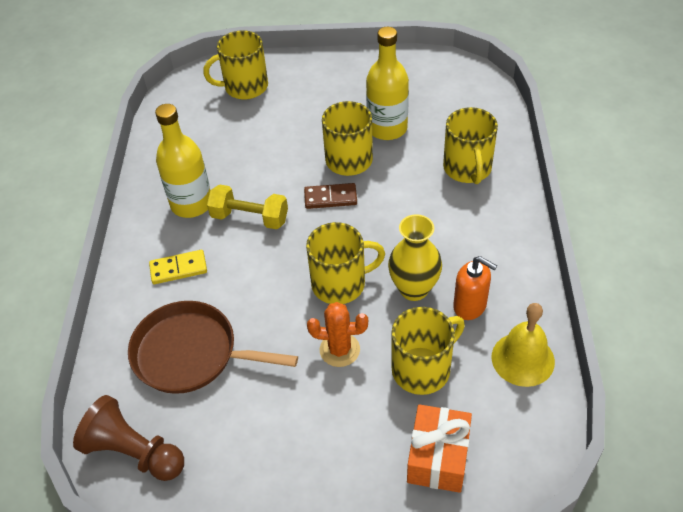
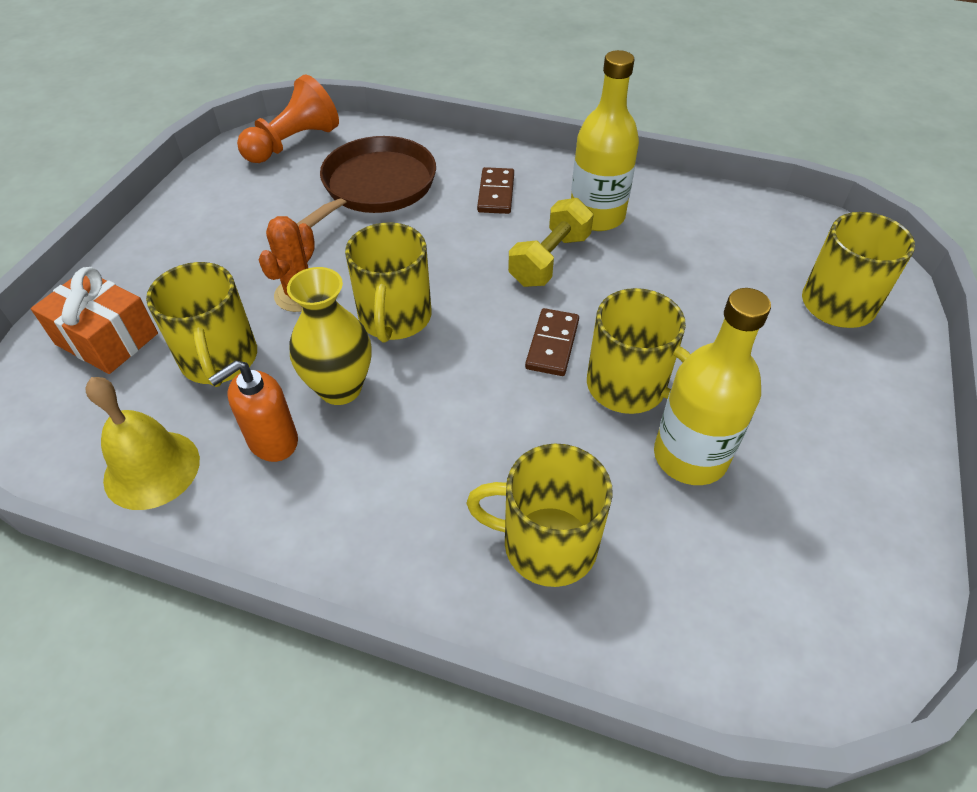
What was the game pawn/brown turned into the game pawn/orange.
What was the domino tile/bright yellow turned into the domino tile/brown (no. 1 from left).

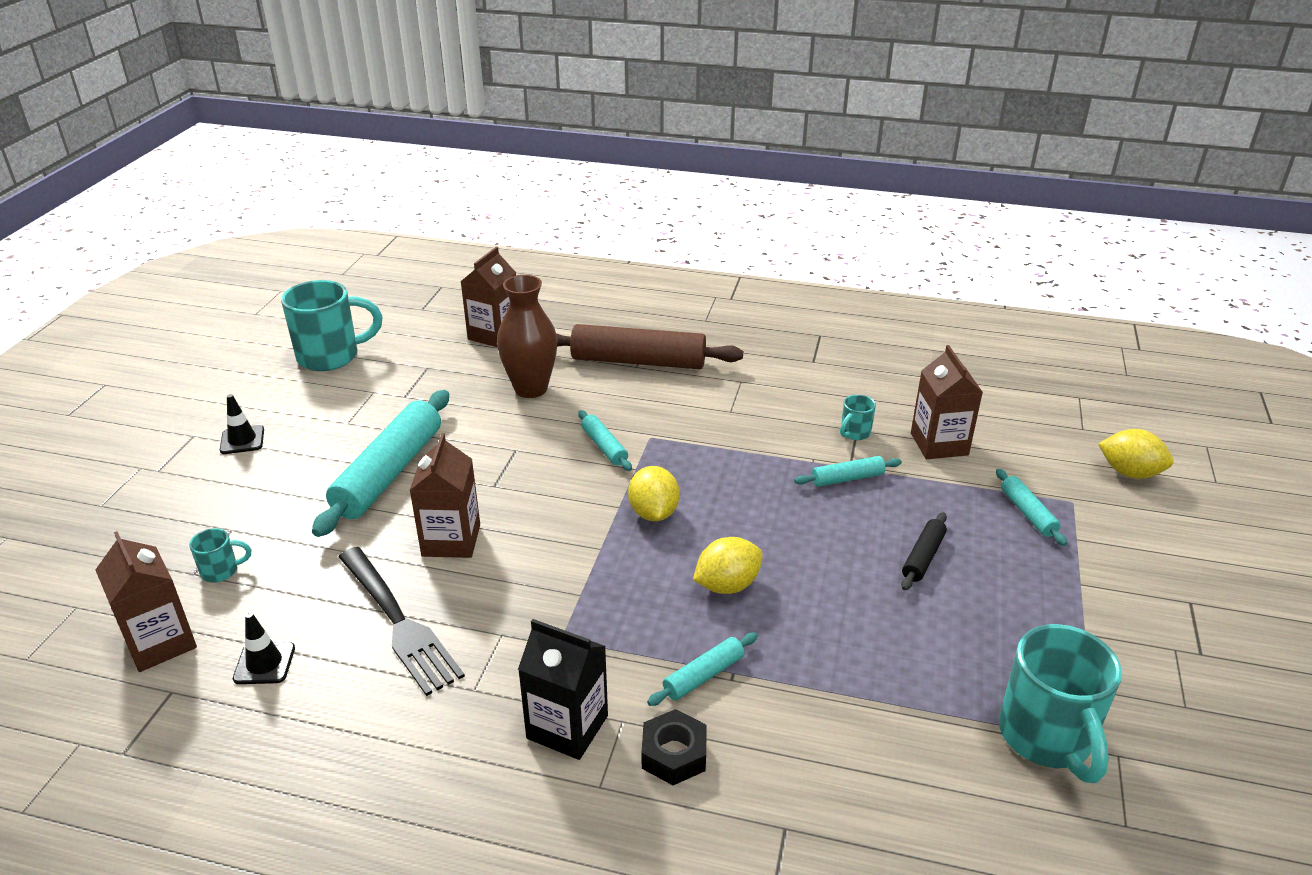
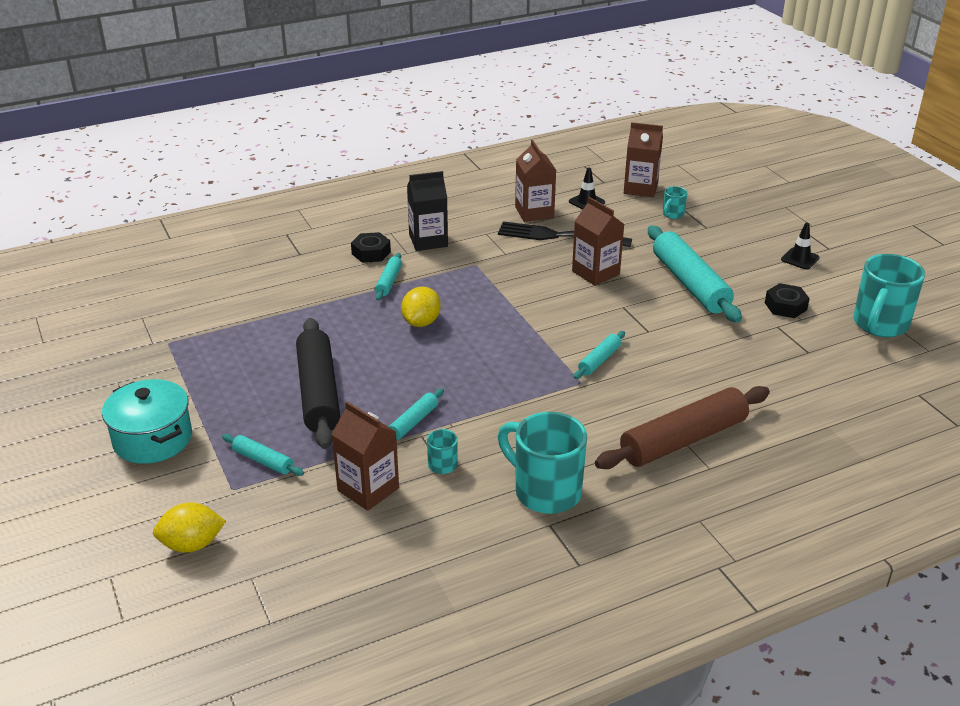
The carton/brown (no. 3 from left in the first image) ended up elsewhere.
The second view lost the flower vase/brown.
The pastry roller/turquoise (no. 2 from left in the first image) ended up facing another way, 75 degrees counterclockwise from before.
The second view lost the lemon/bright yellow (no. 1 from left).
The size of the pastry roller/black changed by a factor of 2.12.
The tea mug/turquoise (no. 4 from left in the first image) ended up elsewhere.
The second view gained the stockpot/turquoise.
The second view gained the nut/black (no. 2 from left).

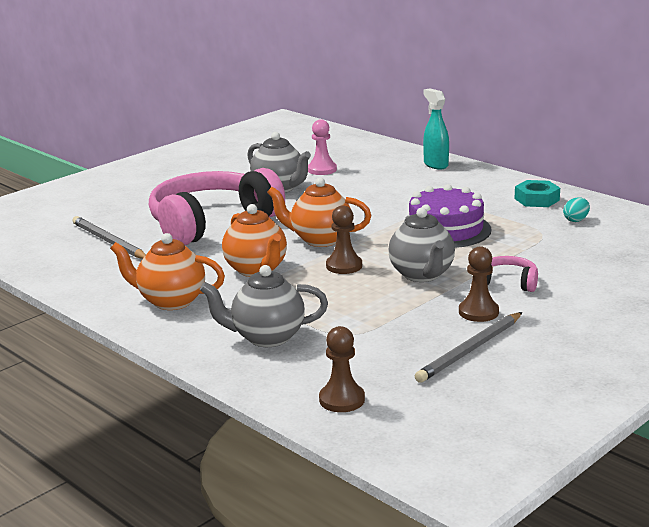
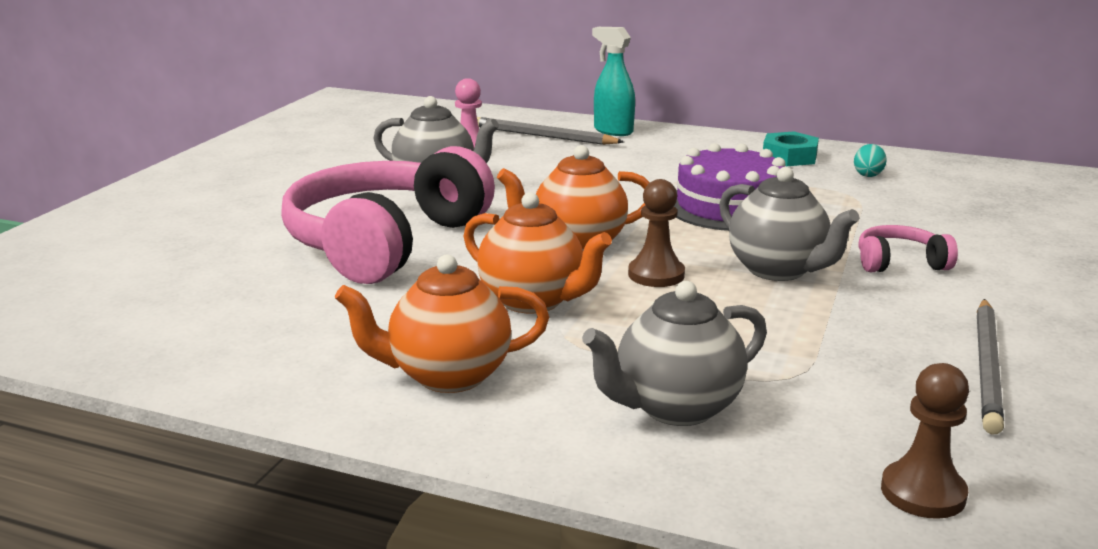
The pencil/ash-grey (no. 1 from left) ended up elsewhere.
The second view lost the game pawn/brown (no. 3 from left).

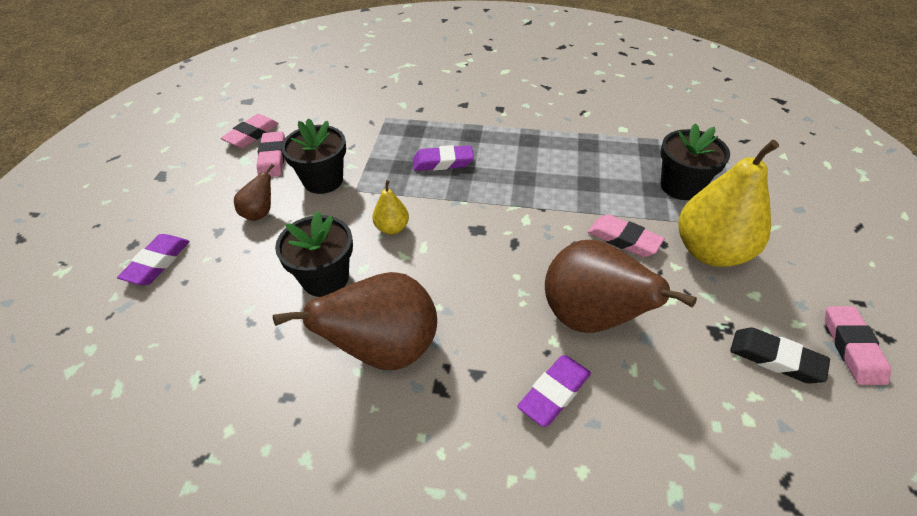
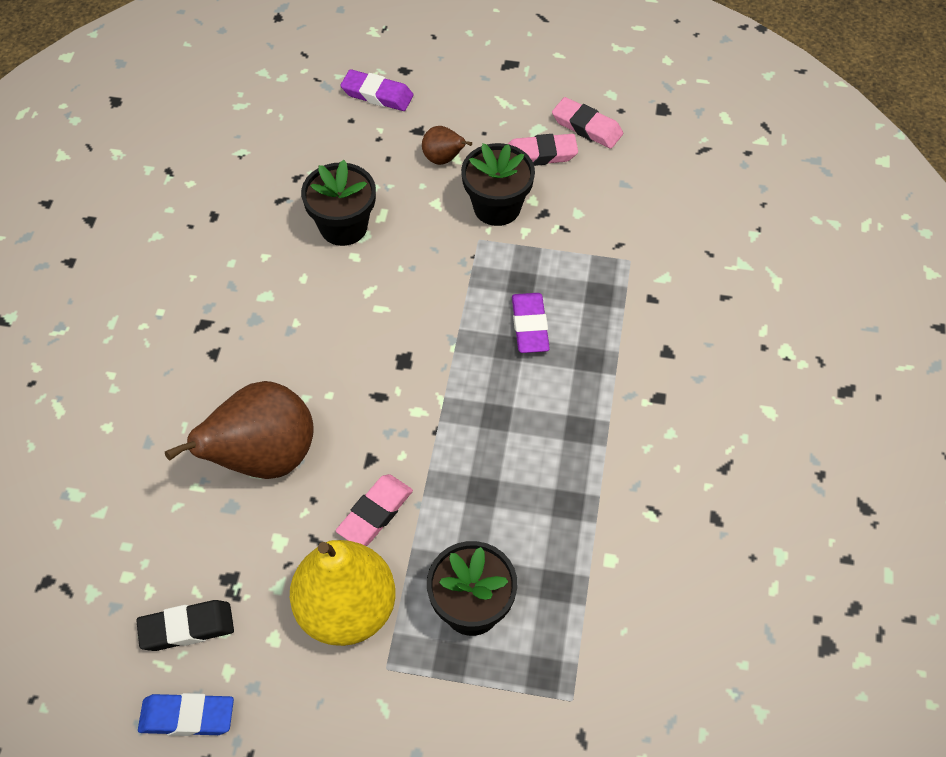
The second view lost the pear fruit/brown (no. 2 from left).
The second view lost the pear fruit/bright yellow (no. 1 from left).
The second view lost the gum eraser/royal purple (no. 3 from left).
The gum eraser/black ended up facing another way, 45 degrees clockwise from before.
What was the gum eraser/pink (no. 4 from left) turned into the gum eraser/royal blue.

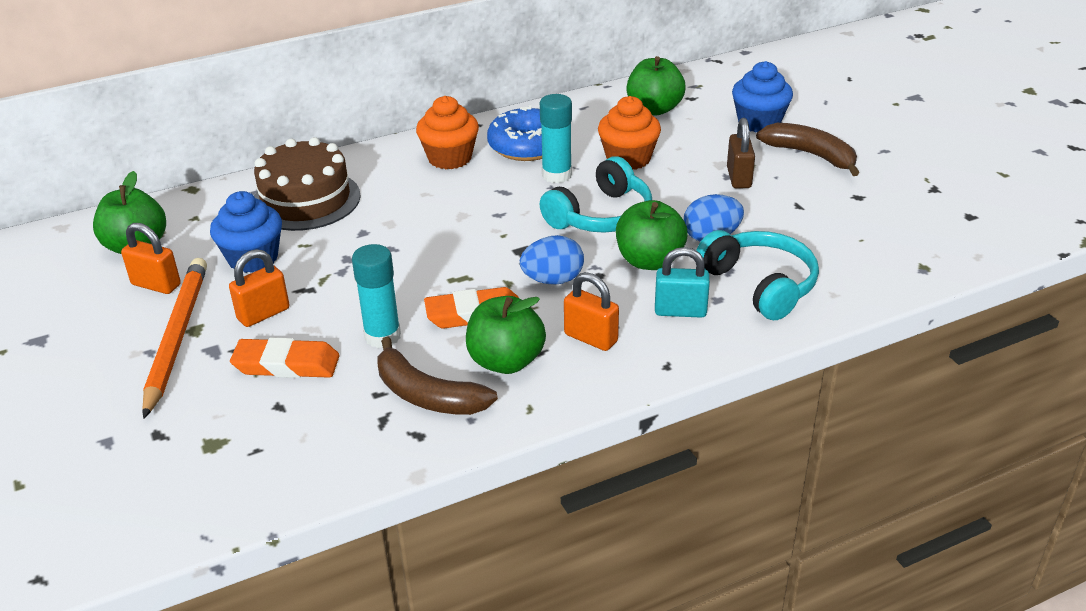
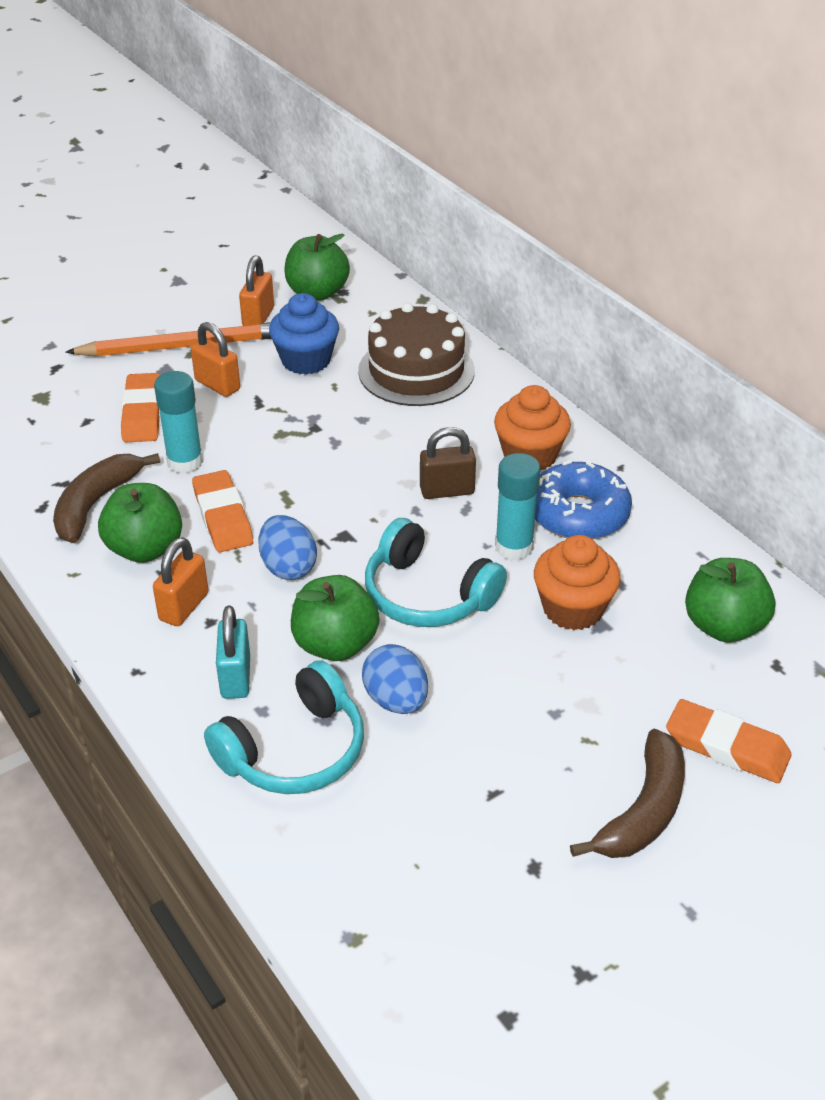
The padlock/brown ended up elsewhere.
Where the fairy cake/royal blue (no. 2 from left) stood, the gum eraser/orange (no. 3 from left) came to stand.

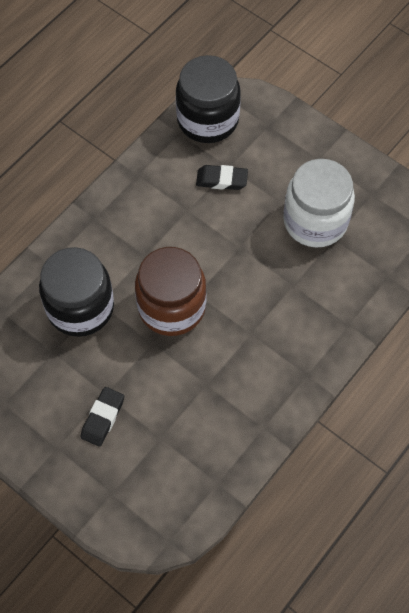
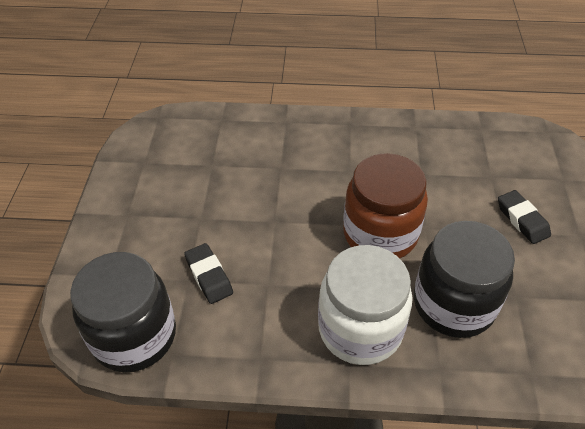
The gum eraser/black (no. 1 from left in the first image) ended up facing another way, 75 degrees clockwise from before.
The jar/snow-white ended up elsewhere.

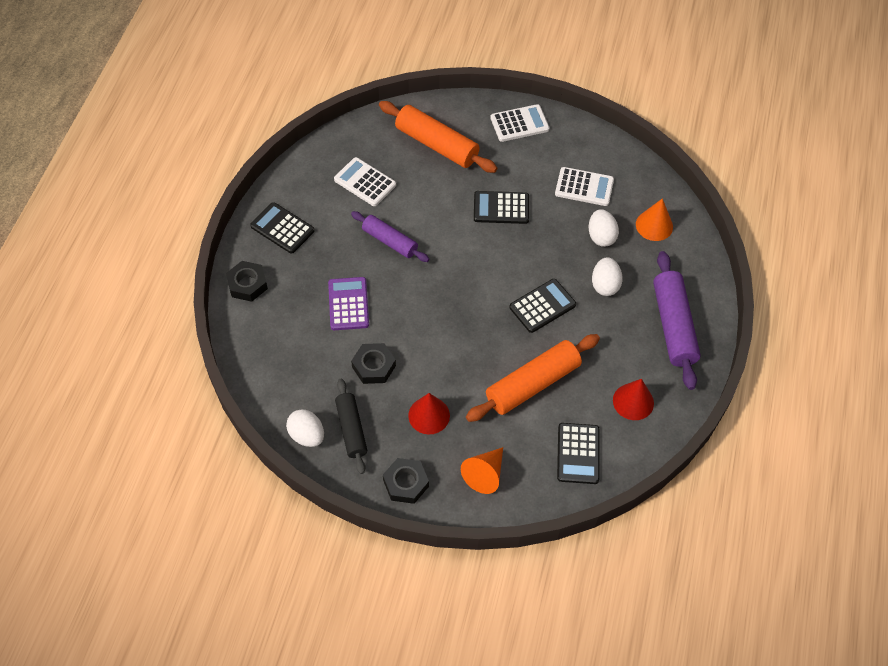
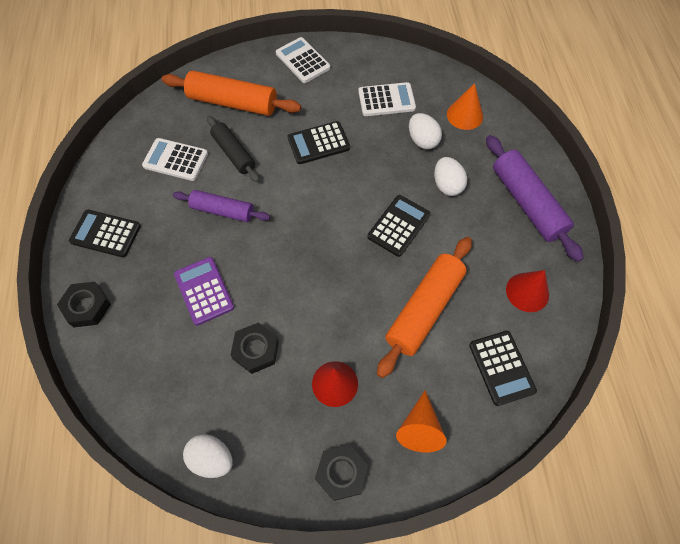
The pastry roller/black ended up elsewhere.
The pocket calculator/snow-white (no. 2 from left) ended up facing another way, 90 degrees counterclockwise from before.

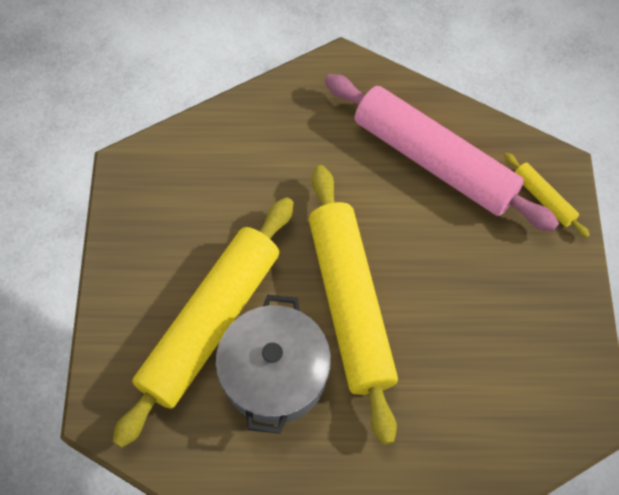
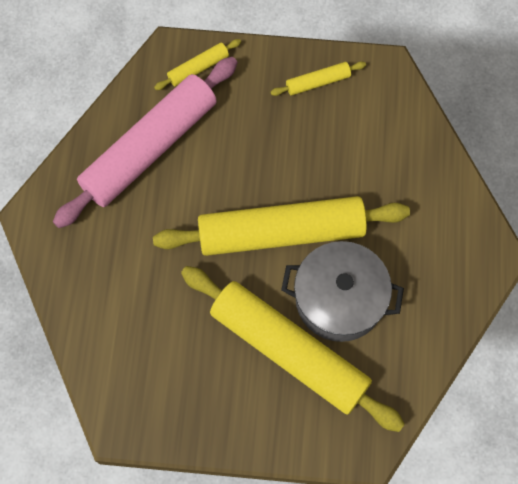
The second view gained the pastry roller/bright yellow (no. 4 from left).

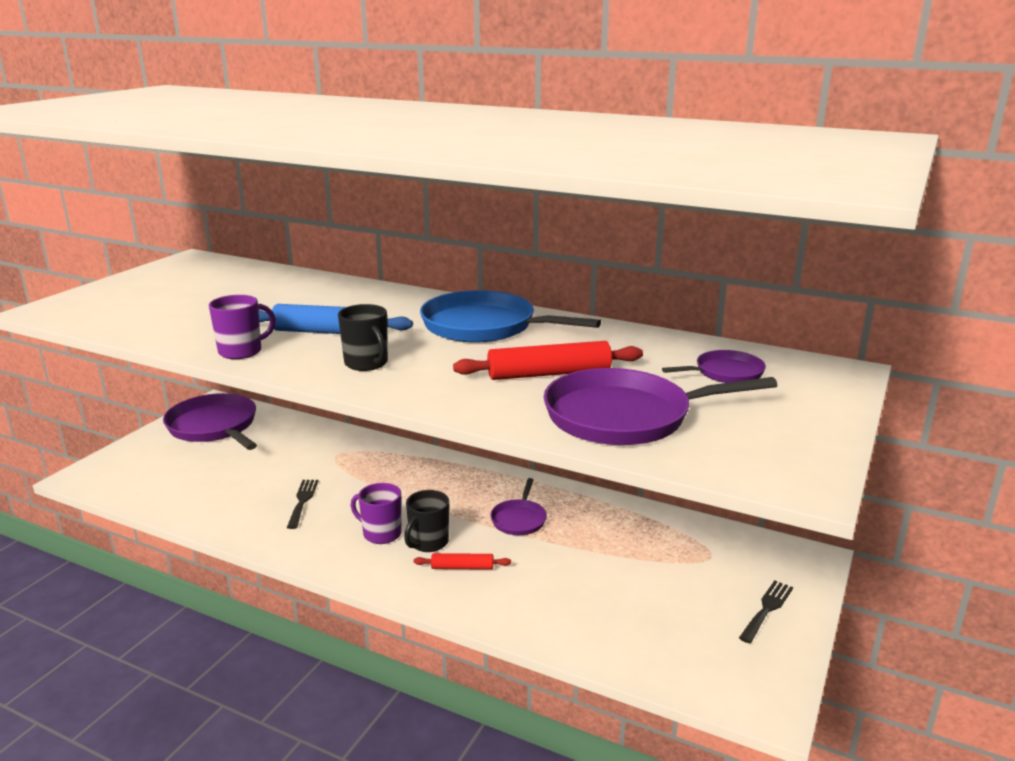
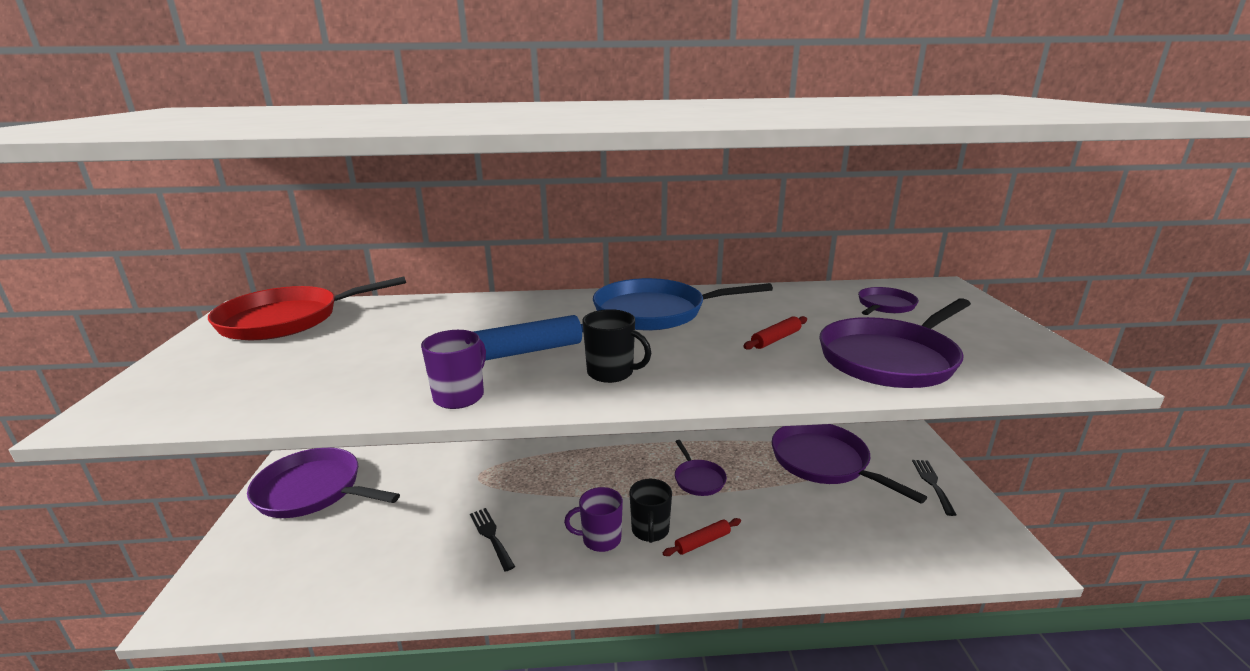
The size of the pastry roller/scarlet (no. 2 from left) changed by a factor of 0.56.
The second view gained the pan/scarlet.
The second view gained the pan/royal purple (no. 3 from left).

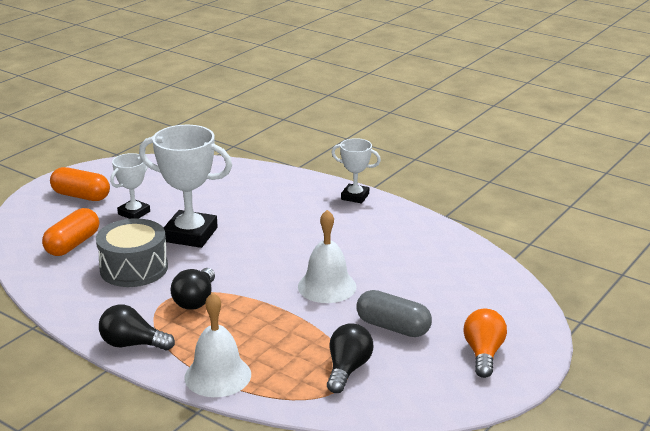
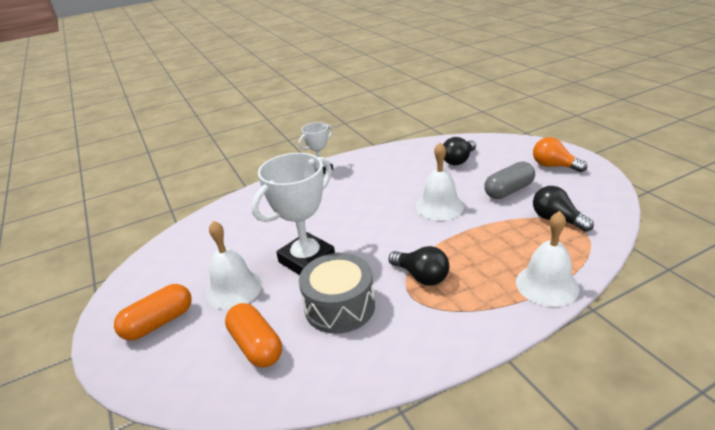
The bulb/black (no. 1 from left in the first image) ended up elsewhere.
Where the trophy/snow-white (no. 1 from left) stood, the bell/snow-white (no. 1 from left) came to stand.

